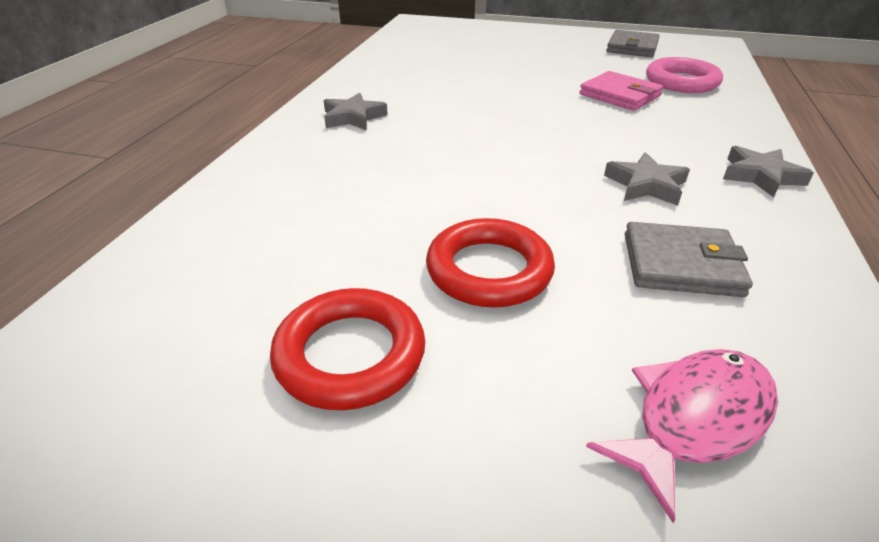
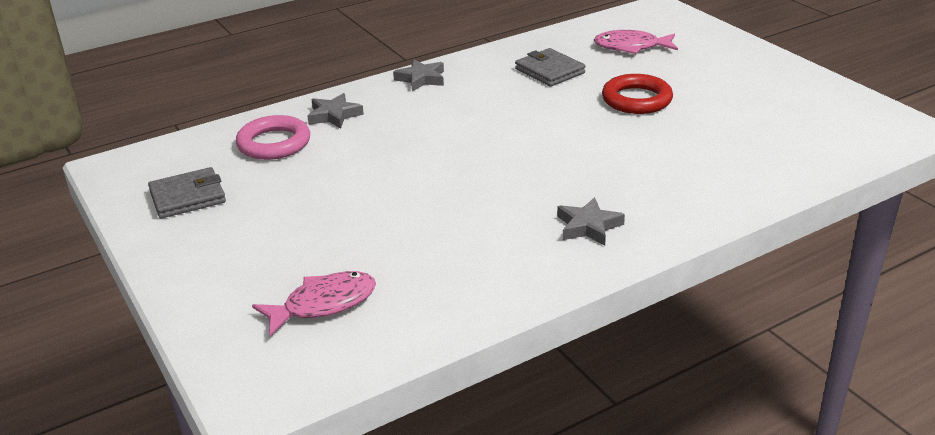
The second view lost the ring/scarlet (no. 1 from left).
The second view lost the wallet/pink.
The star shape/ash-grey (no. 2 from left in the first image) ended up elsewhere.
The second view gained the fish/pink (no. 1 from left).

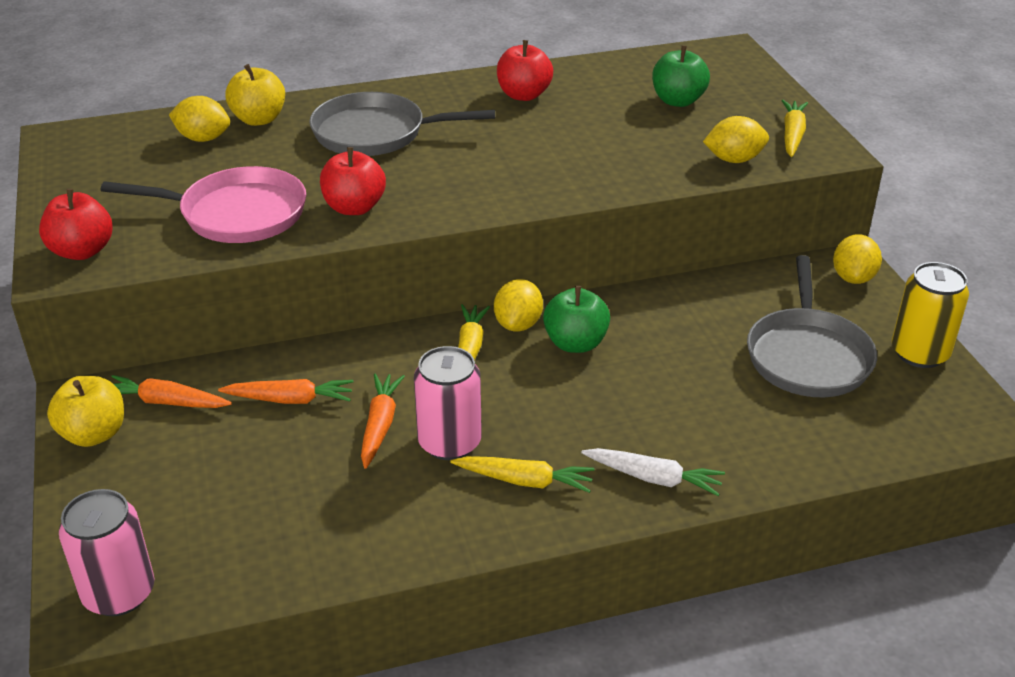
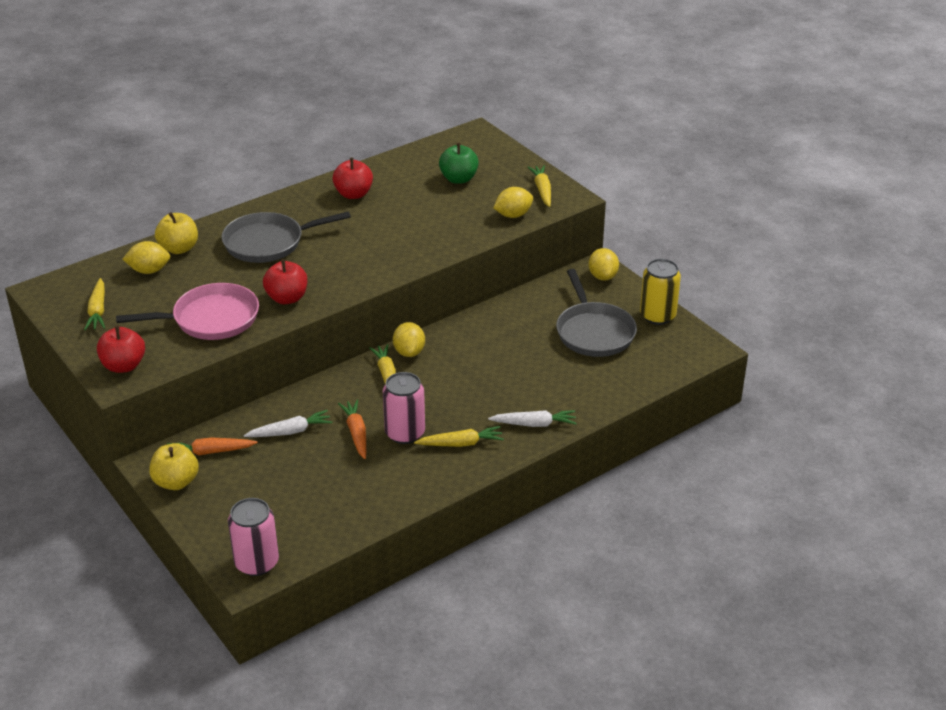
What was the carrot/orange (no. 2 from left) turned into the carrot/snow-white (no. 1 from left).
The second view lost the toy apple/green (no. 1 from left).
The second view gained the carrot/bright yellow (no. 1 from left).

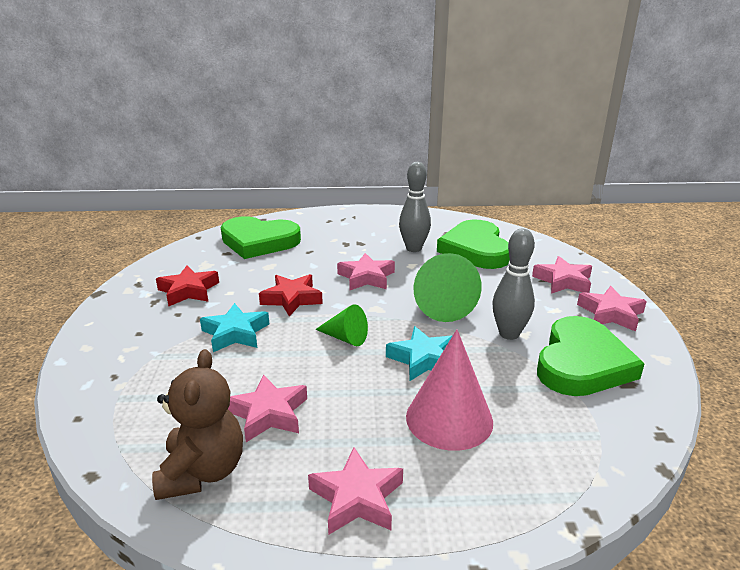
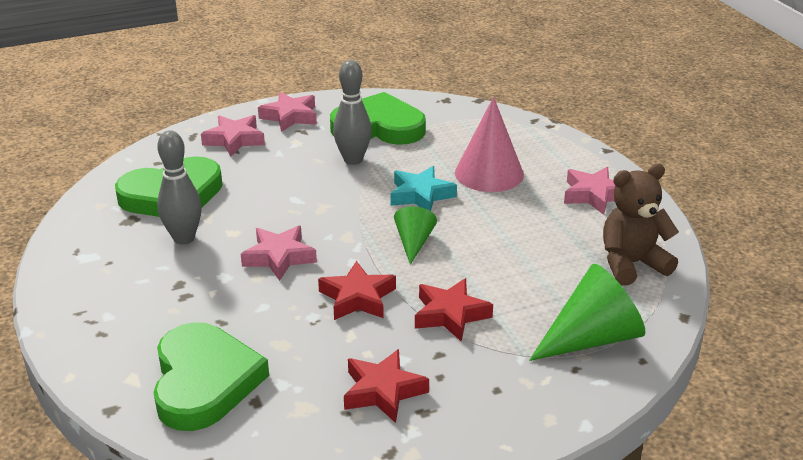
What was the star shape/turquoise (no. 1 from left) turned into the star shape/scarlet (no. 3 from left).
The second view lost the star shape/pink (no. 1 from left).
The cone/green (no. 2 from left) ended up elsewhere.

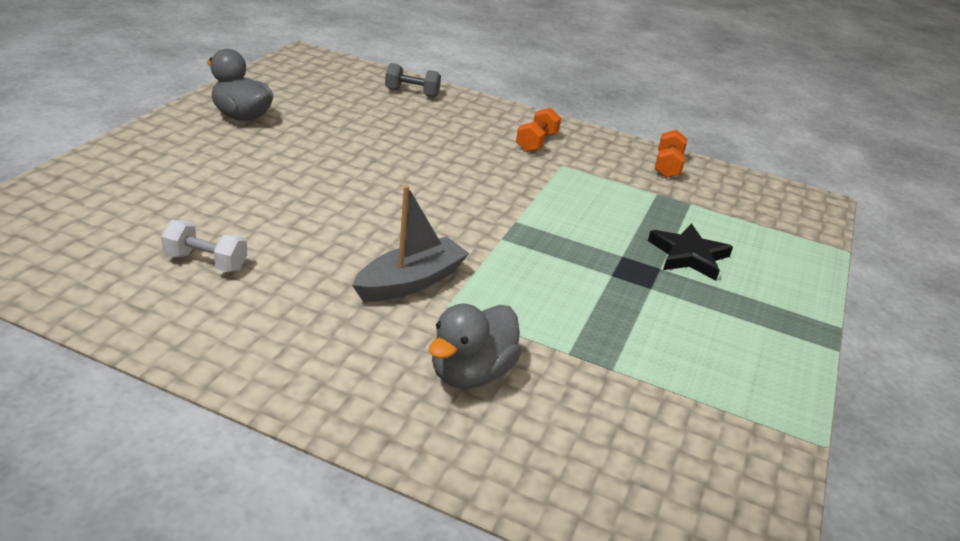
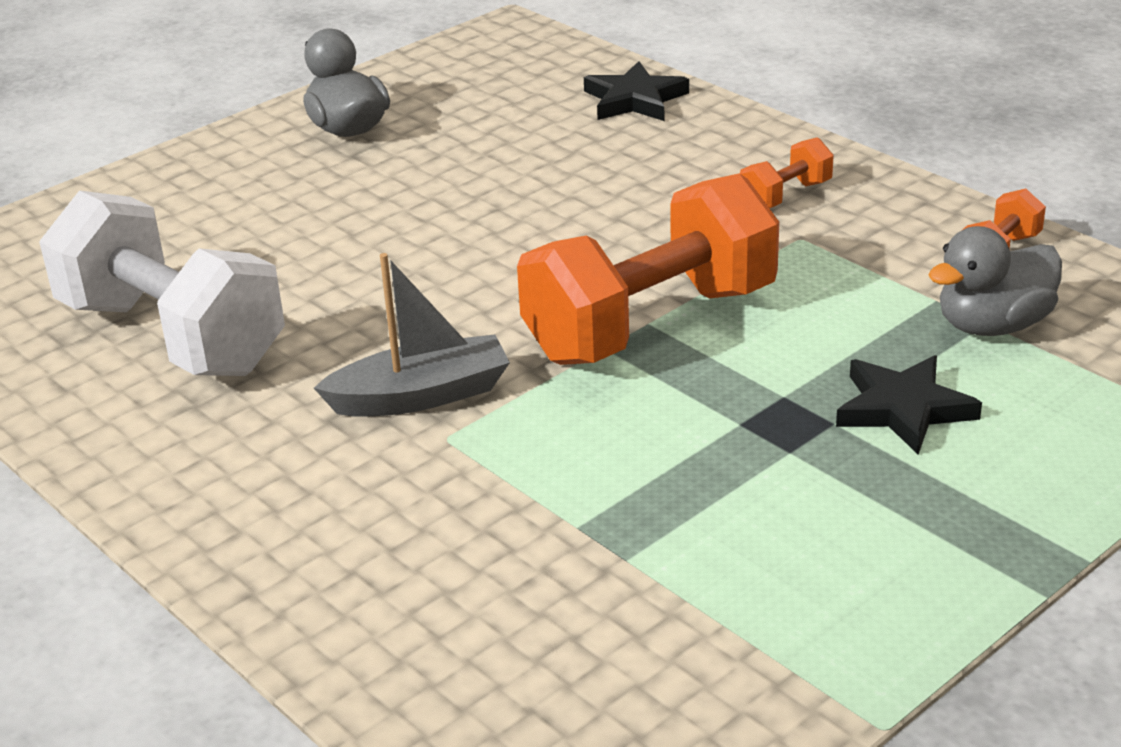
The size of the dumbbell/snow-white changed by a factor of 2.35.
Where the dumbbell/ash-grey stood, the star shape/black (no. 1 from left) came to stand.
The duck/ash-grey (no. 2 from left) ended up elsewhere.
The second view gained the dumbbell/orange (no. 1 from left).

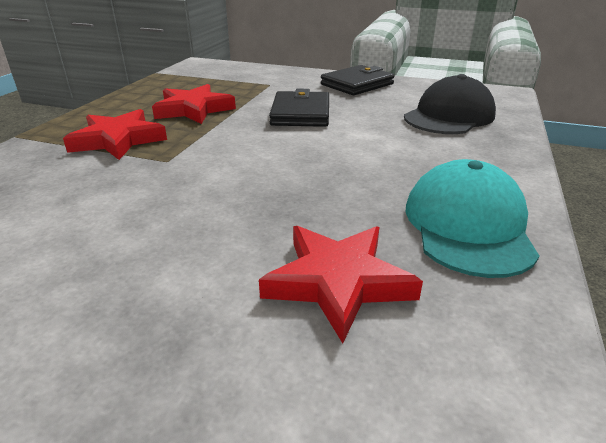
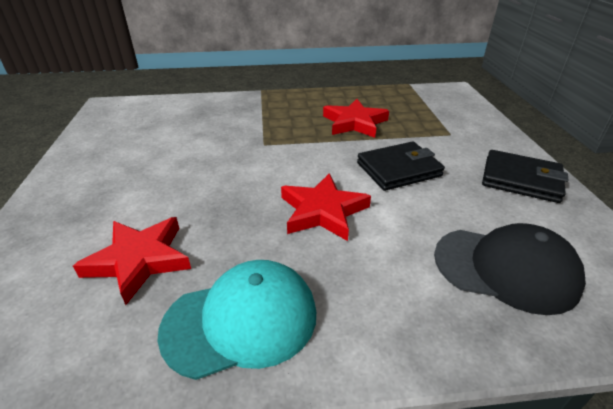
The star shape/scarlet (no. 1 from left in the first image) ended up elsewhere.

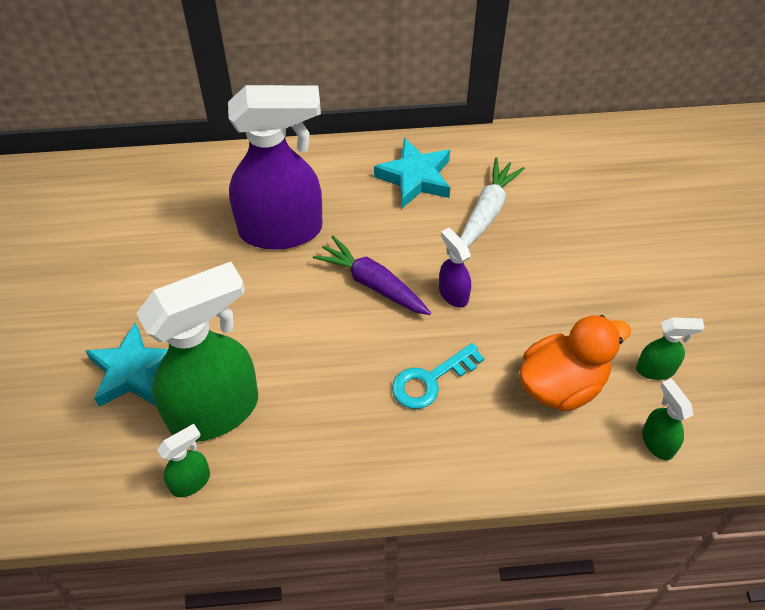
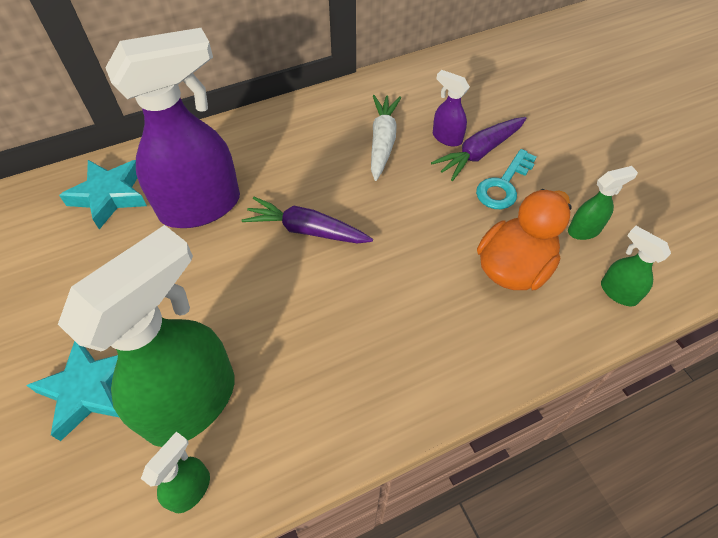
The star shape/turquoise (no. 2 from left) ended up elsewhere.
The door key/turquoise ended up elsewhere.
The sprayer/royal purple (no. 2 from left) ended up elsewhere.
The second view gained the carrot/royal purple (no. 2 from left).

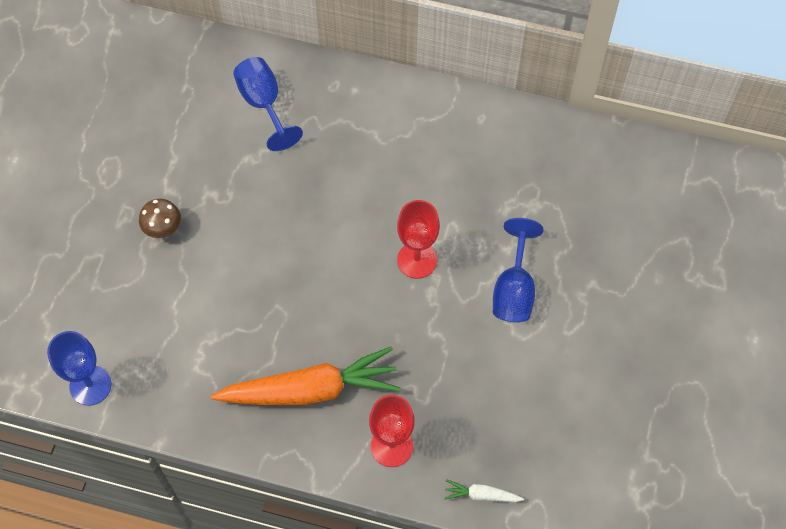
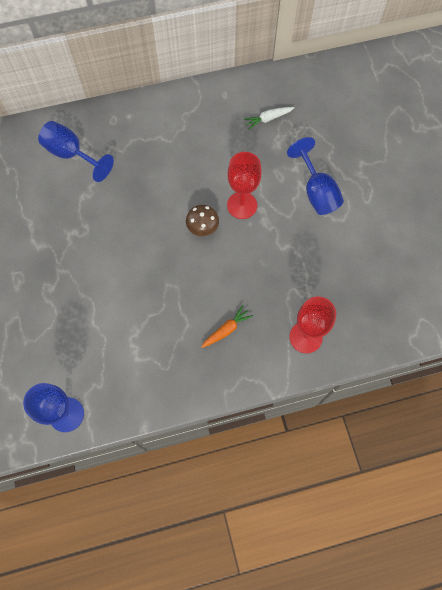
The toadstool/brown ended up elsewhere.
The size of the carrot/orange changed by a factor of 0.41.
The carrot/snow-white ended up elsewhere.

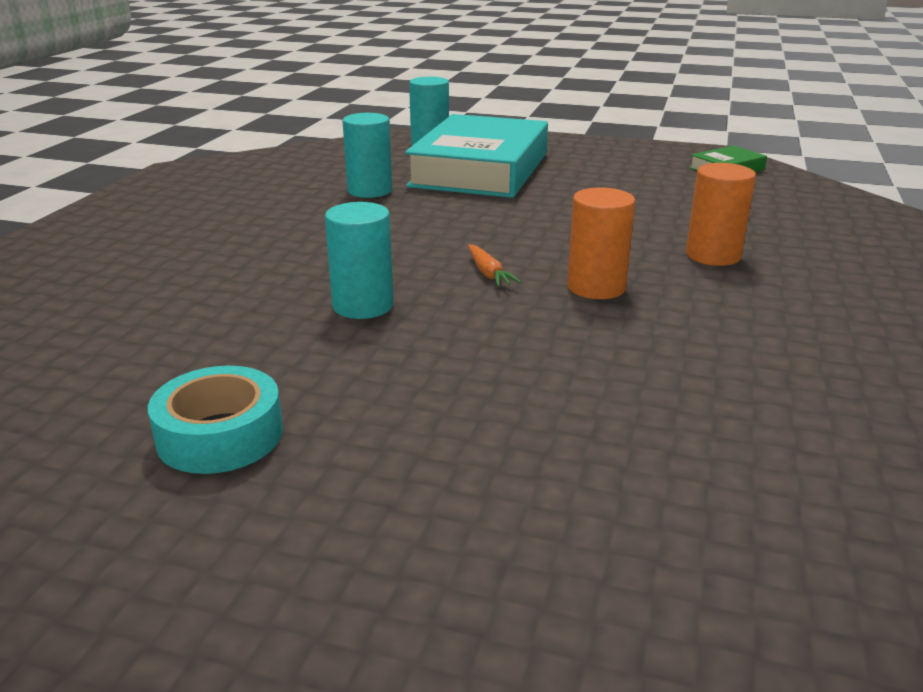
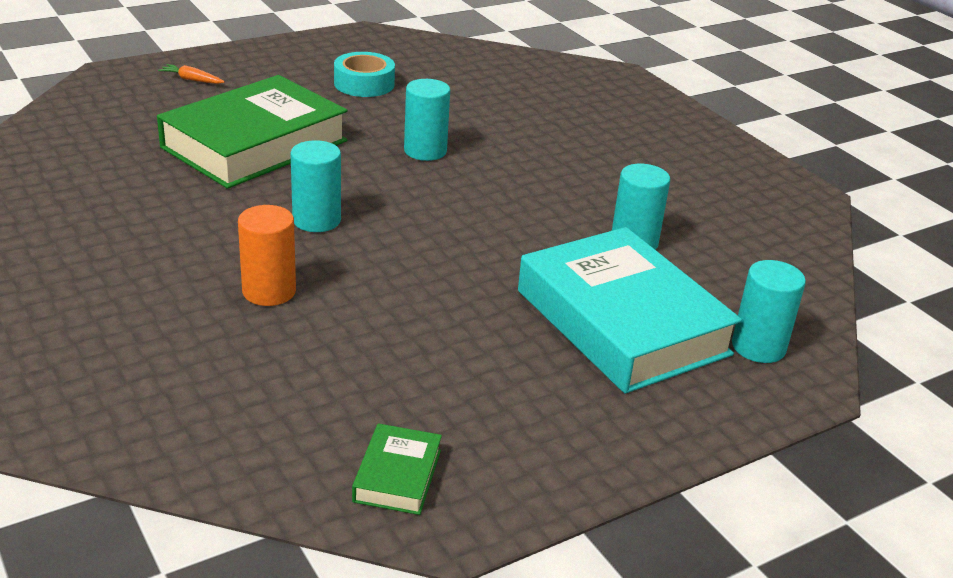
The carrot/orange ended up elsewhere.
What was the cylinder shape/orange (no. 1 from left) turned into the cylinder shape/turquoise (no. 1 from left).
The second view gained the book/green (no. 1 from left).

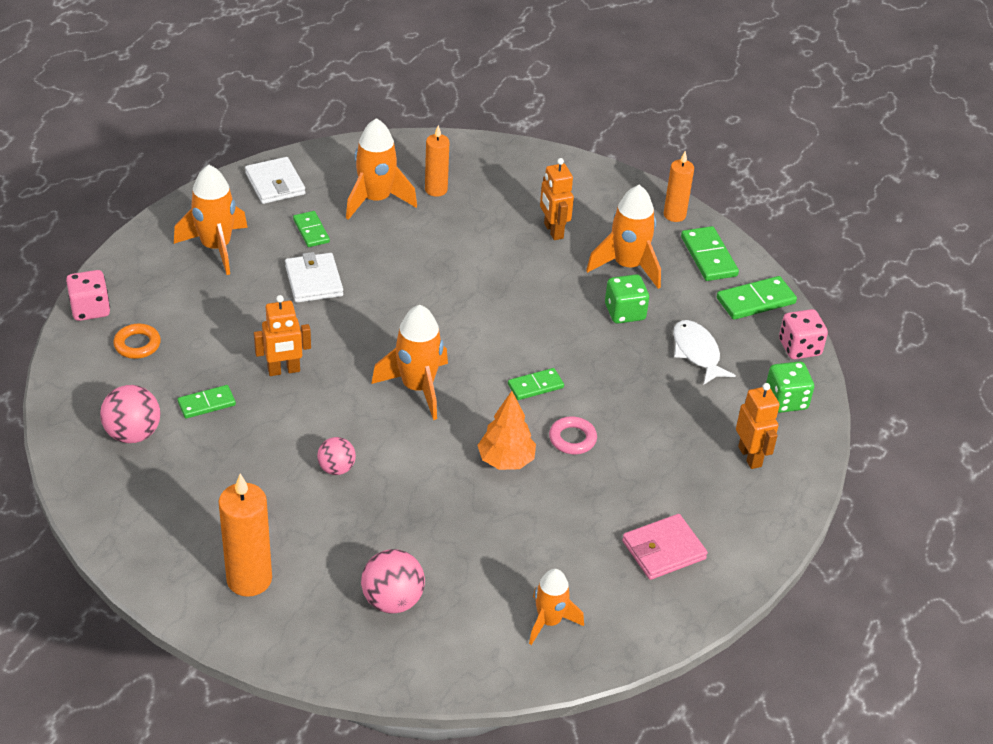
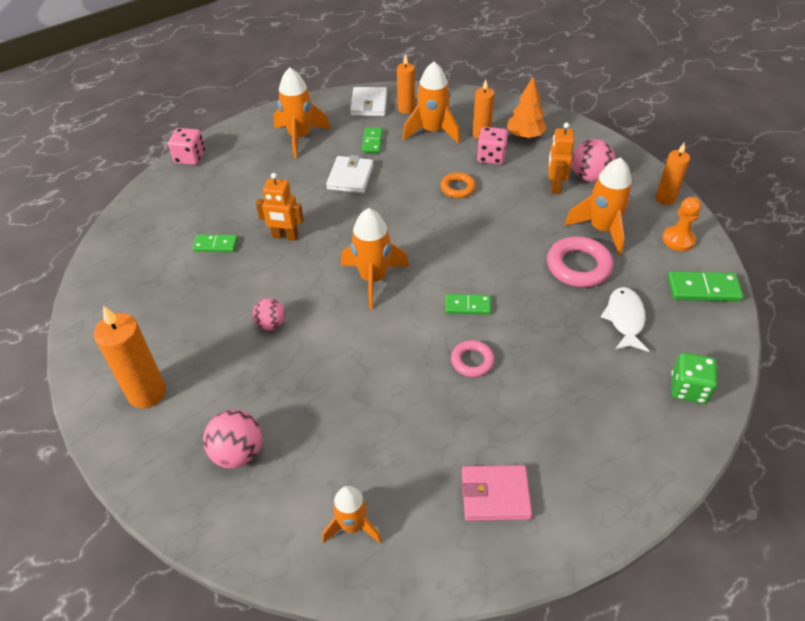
The sphere/pink (no. 1 from left in the first image) ended up elsewhere.
The ring/orange ended up elsewhere.
The toy tree/orange ended up elsewhere.
Where the dice/green (no. 1 from left) stood, the ring/pink (no. 2 from left) came to stand.
Where the domino tile/green (no. 4 from left) stood, the game pawn/orange came to stand.
The second view lost the robot/orange (no. 3 from left).
The dice/pink (no. 2 from left) ended up elsewhere.
The second view gained the candle/orange (no. 2 from left).

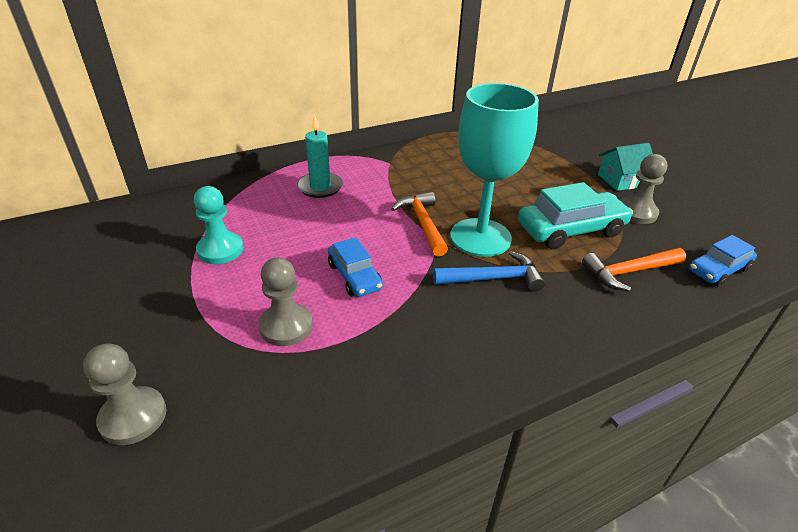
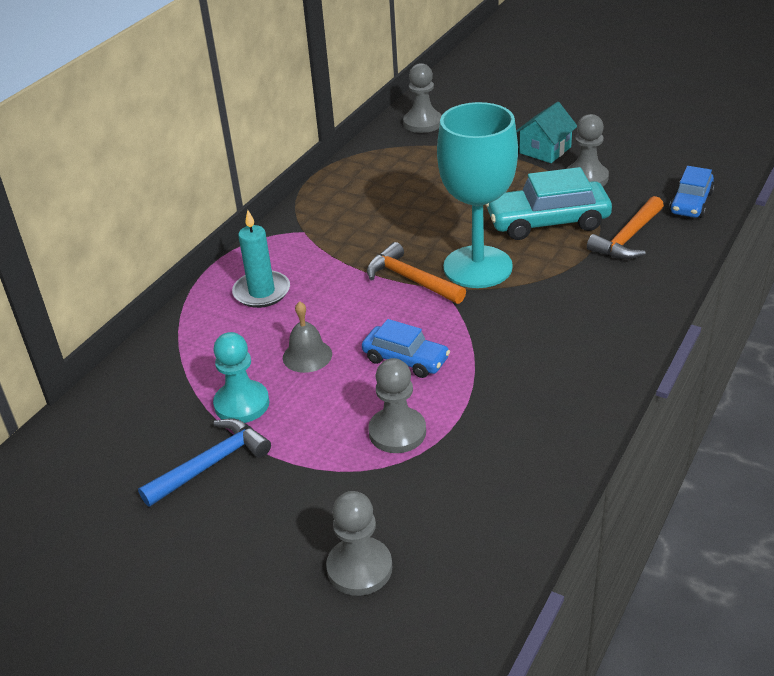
The carpenter's hammer/royal blue ended up elsewhere.
The car/turquoise ended up facing another way, 135 degrees counterclockwise from before.
The second view gained the bell/ash-grey.
The second view gained the game pawn/ash-grey (no. 3 from left).

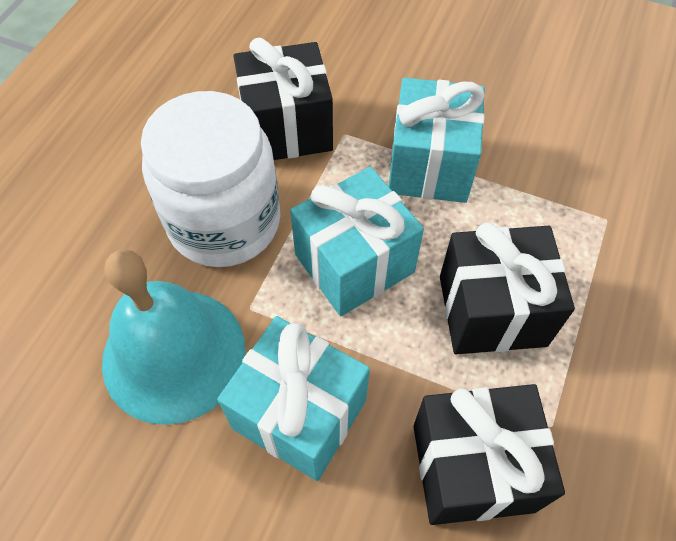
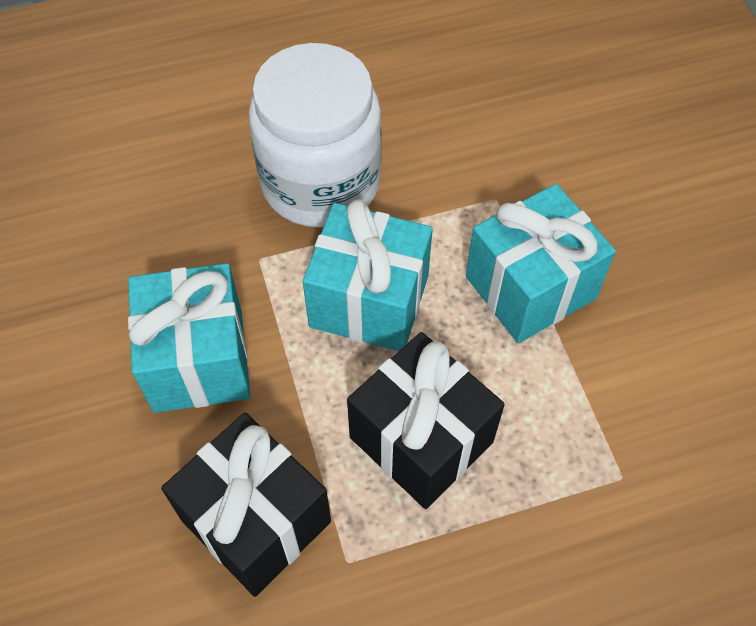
The second view lost the bell/turquoise.
The second view lost the gift/black (no. 1 from left).

